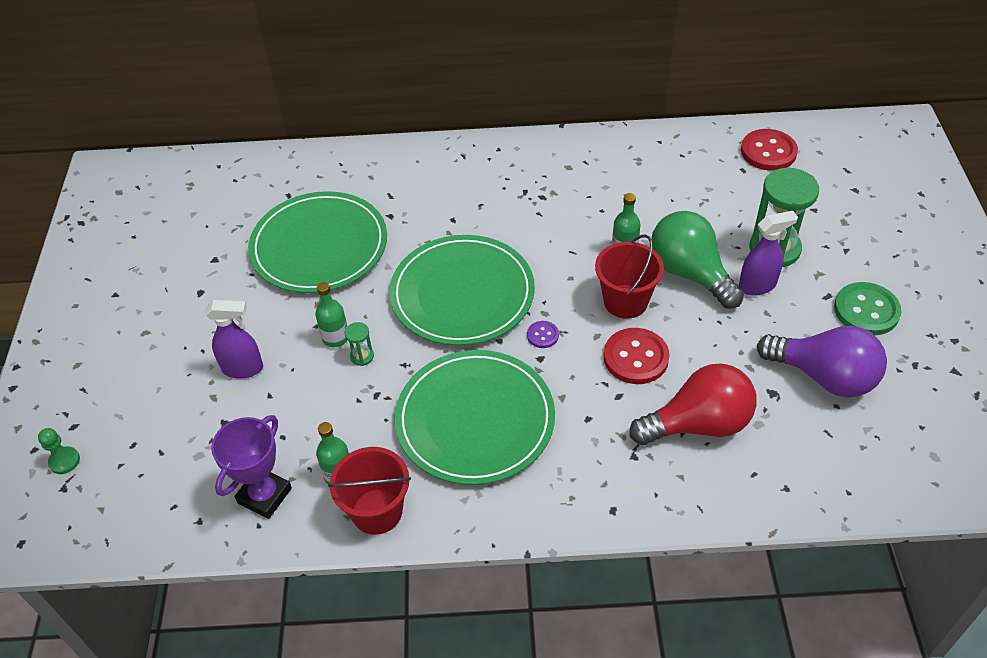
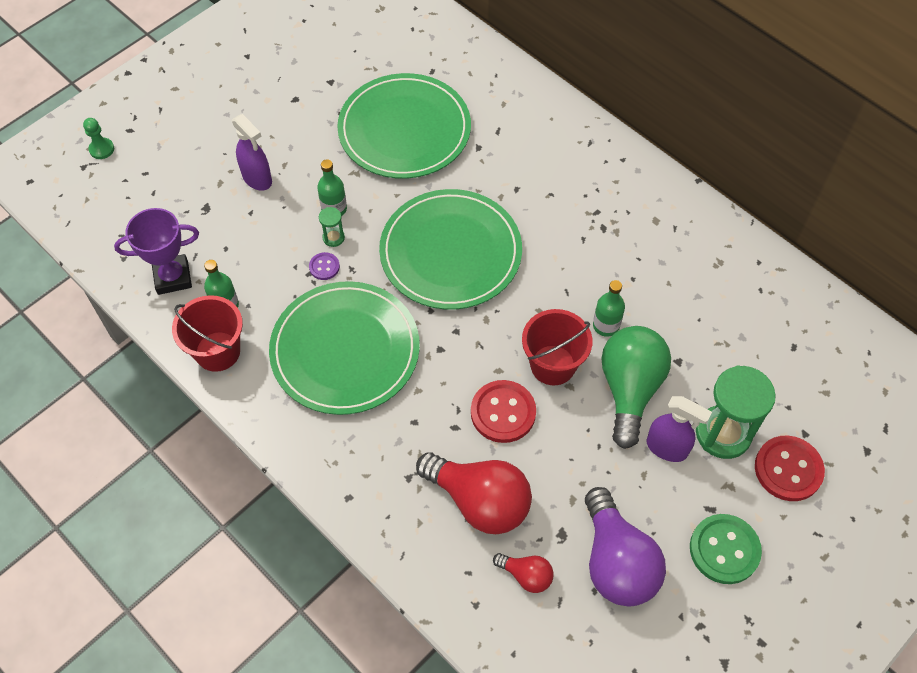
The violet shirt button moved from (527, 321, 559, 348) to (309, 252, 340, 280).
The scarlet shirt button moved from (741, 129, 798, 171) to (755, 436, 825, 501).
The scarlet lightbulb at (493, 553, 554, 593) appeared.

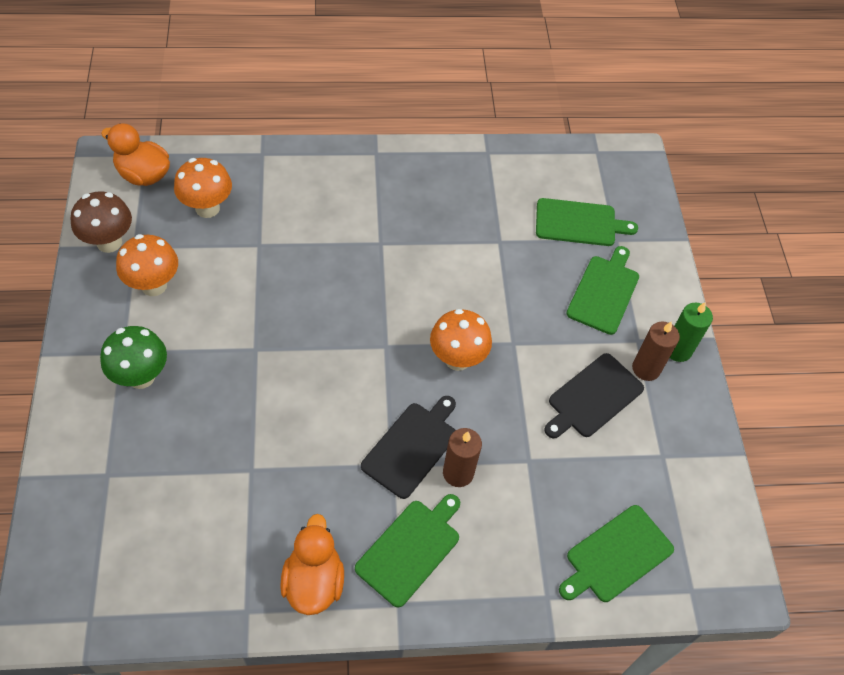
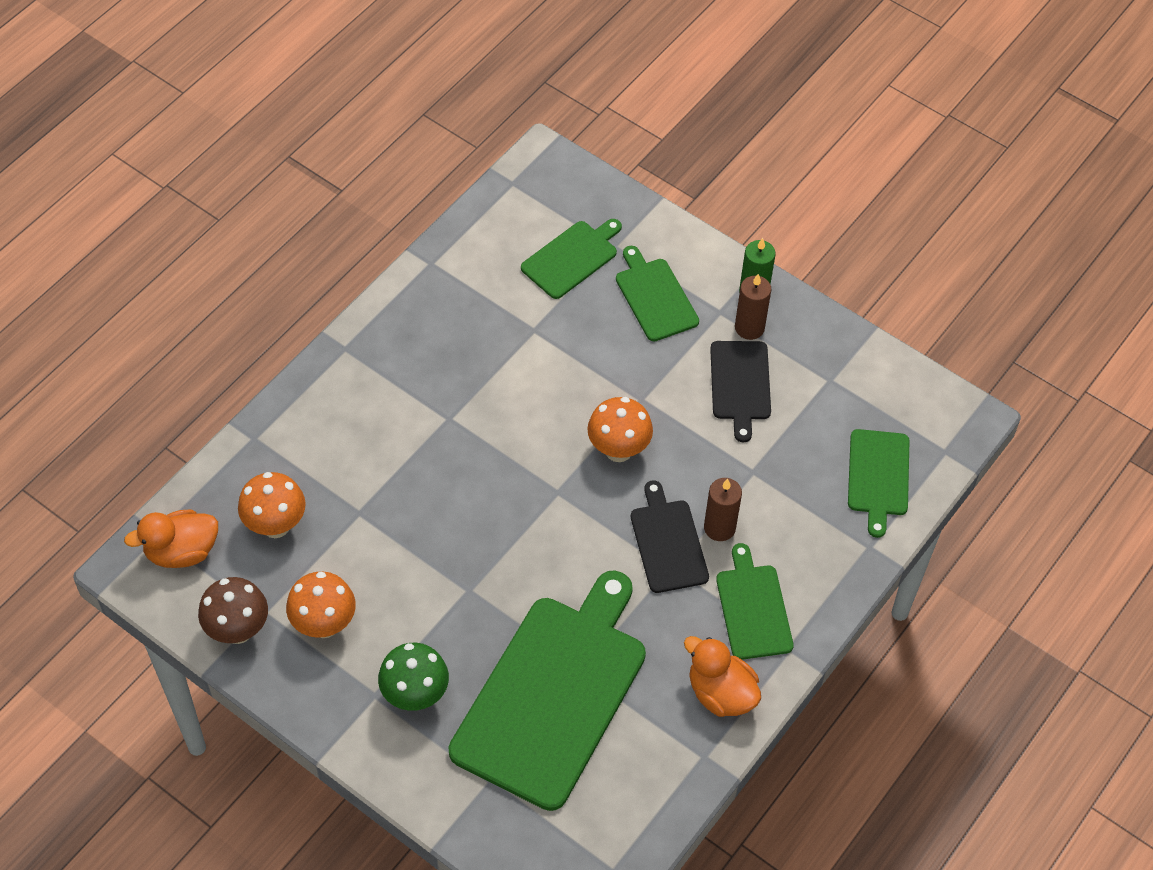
The leaf-green chopping board at (448, 570, 646, 811) appeared.

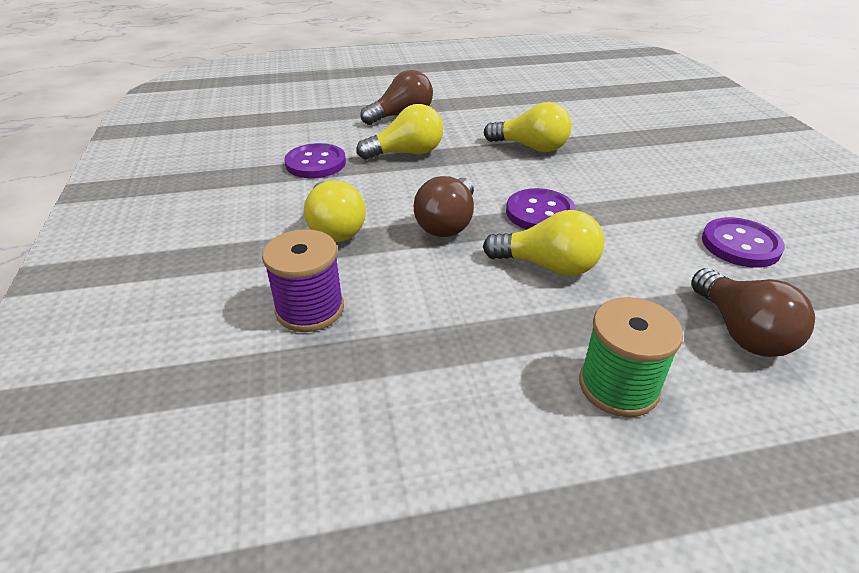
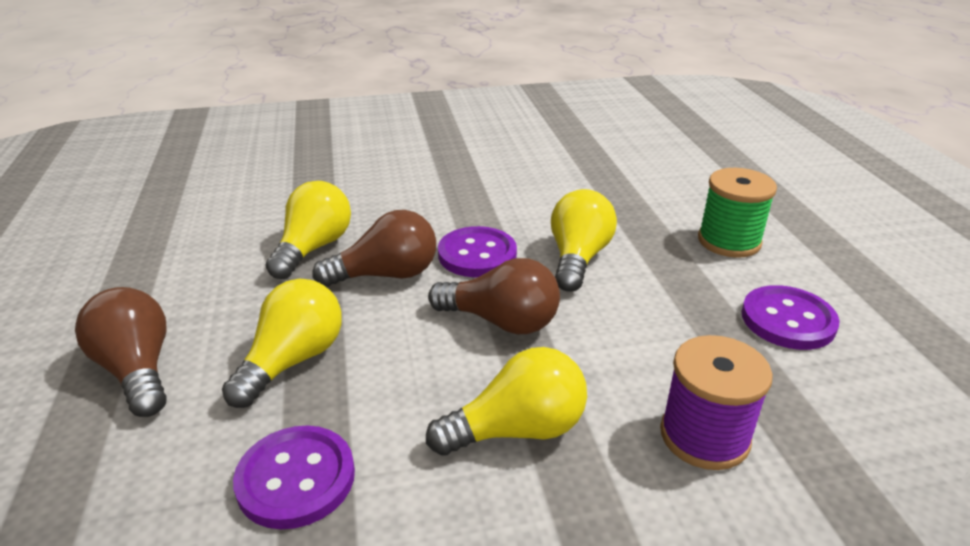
The golden lightbulb at (356, 104, 443, 160) turned 45 degrees clockwise.
The dark brown lightbulb moved from (691, 268, 815, 357) to (312, 210, 436, 287).
The violet shirt button moved from (702, 217, 785, 268) to (741, 285, 840, 350).

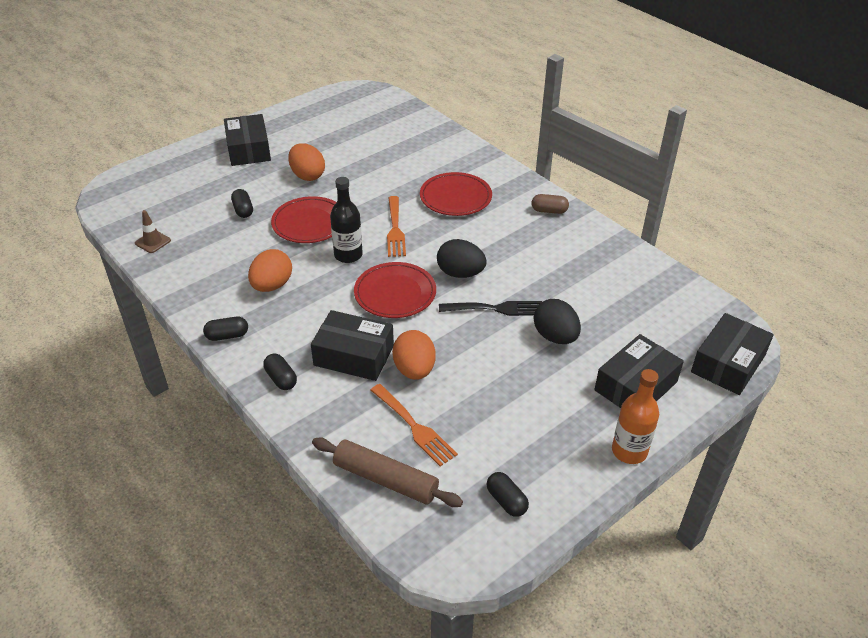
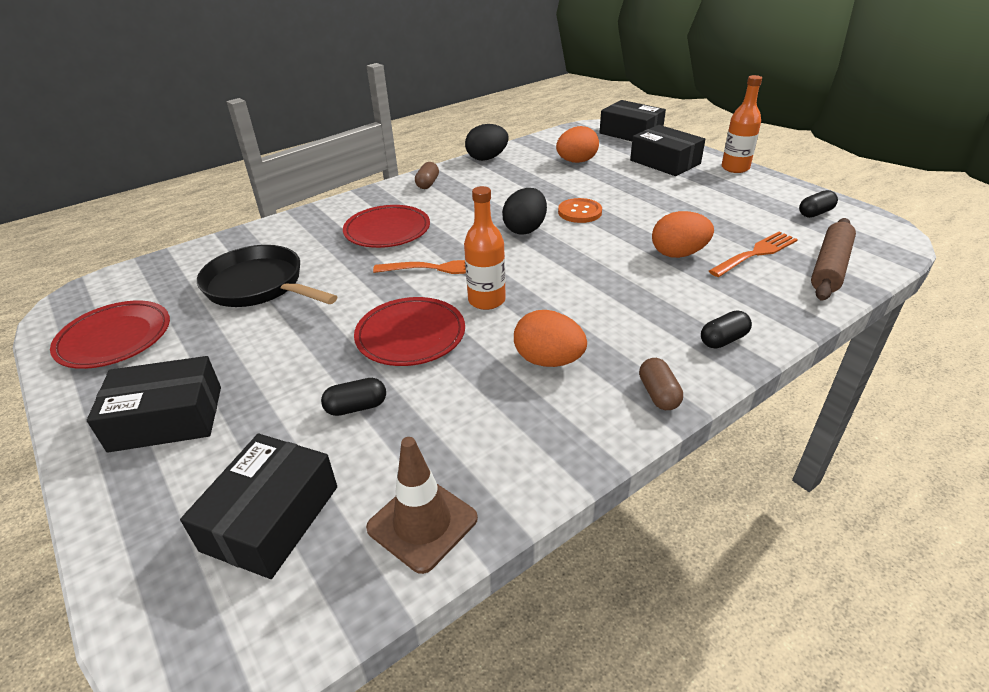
The dark brown safety cone at (135, 210, 171, 253) changed to 1.60 times the size.
The ebony pill shape at (203, 317, 248, 341) became the dark brown pill shape at (639, 358, 683, 410).
The bright orange egg shape moved from (288, 143, 325, 181) to (556, 126, 599, 163).
The ebony package moved from (311, 310, 394, 381) to (180, 434, 337, 579).
The ebony bottle at (330, 177, 363, 263) became the bright orange bottle at (464, 186, 506, 310).
The scarlet plate moved from (354, 262, 436, 318) to (50, 301, 170, 369).
The ebony table fork at (439, 301, 542, 316) was replaced by the bright orange shirt button at (558, 198, 602, 223).
The ebony egg shape moved from (534, 299, 581, 344) to (465, 124, 509, 161).
The ebony skillet at (197, 245, 337, 307) appeared.

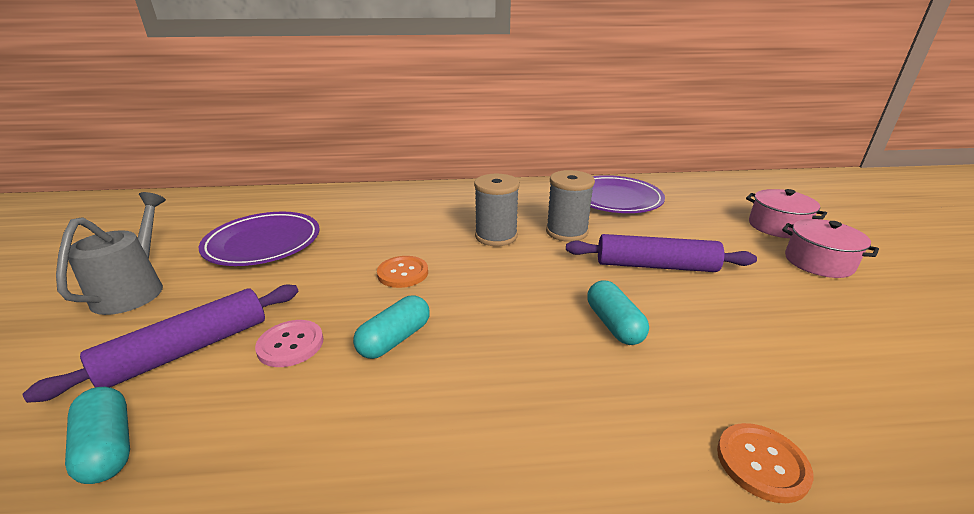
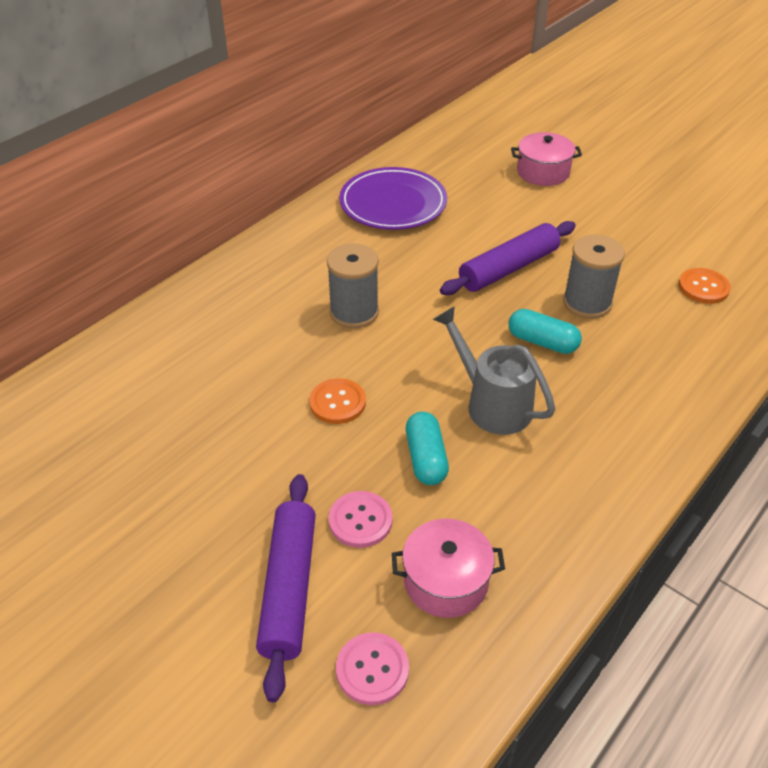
The grey watering can moved from (56, 192, 166, 315) to (433, 306, 555, 435).
The aqua pill shape at (65, 387, 130, 484) was replaced by the rose-pink shirt button at (336, 633, 409, 705).
The violet plate at (199, 212, 320, 266) disappeared.
The grey spool moved from (546, 170, 595, 242) to (563, 235, 625, 319).
The bright orange shirt button moved from (717, 423, 814, 503) to (678, 268, 731, 304).
The rose-pink pot moved from (782, 219, 879, 278) to (392, 518, 505, 618).

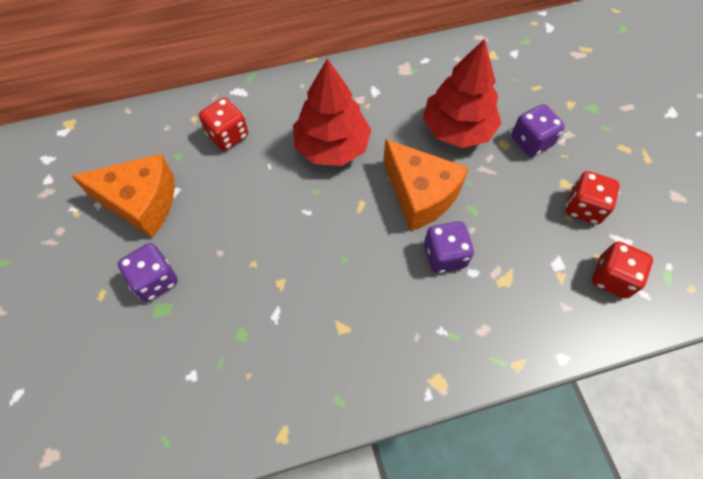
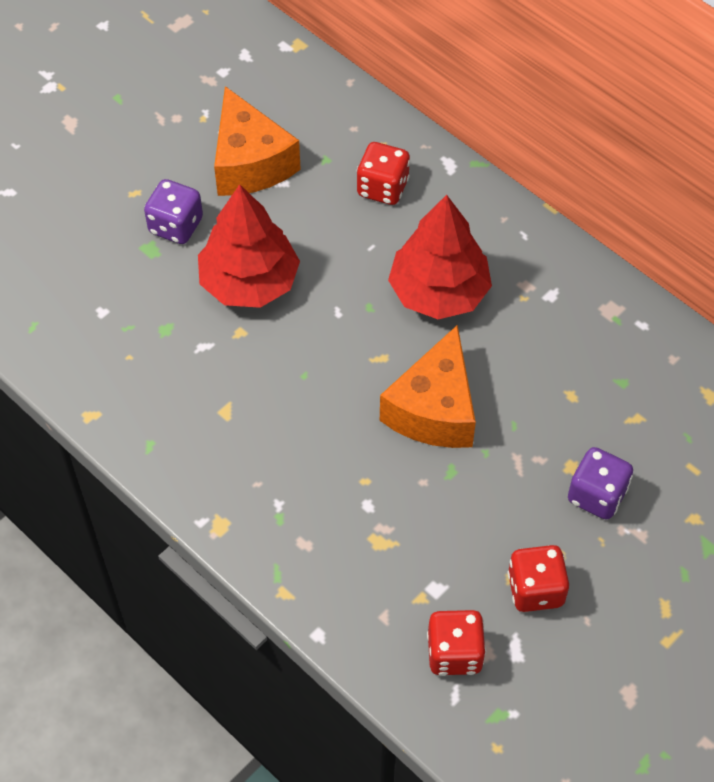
The scarlet fir tree moved from (423, 39, 502, 148) to (198, 184, 300, 308).
The violet dice at (424, 221, 474, 273) disappeared.

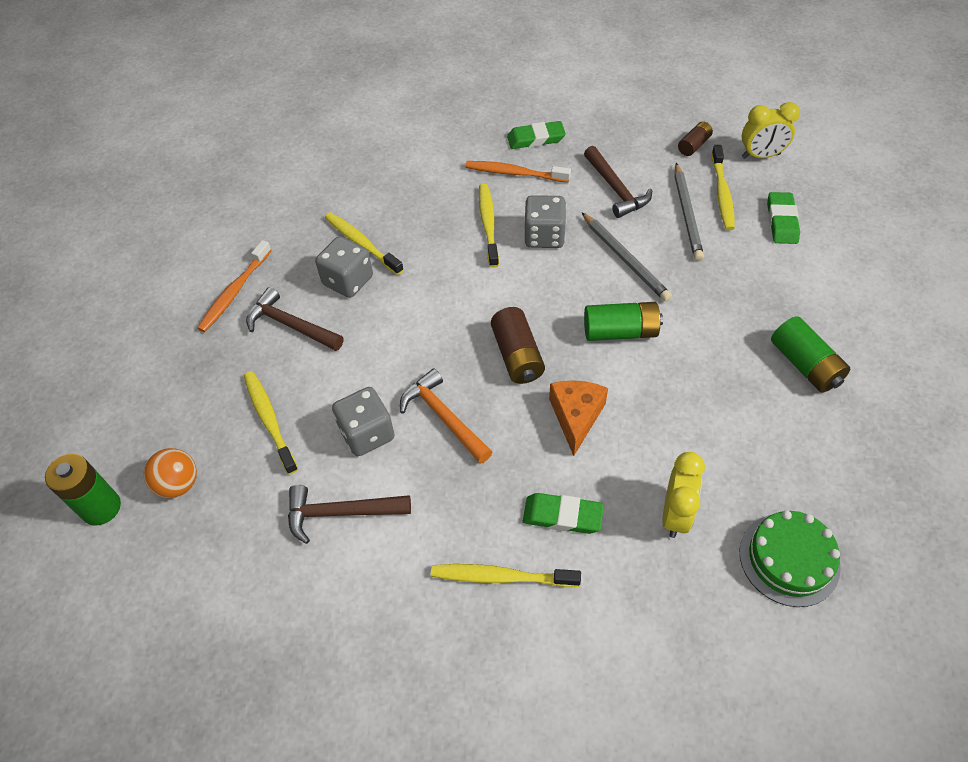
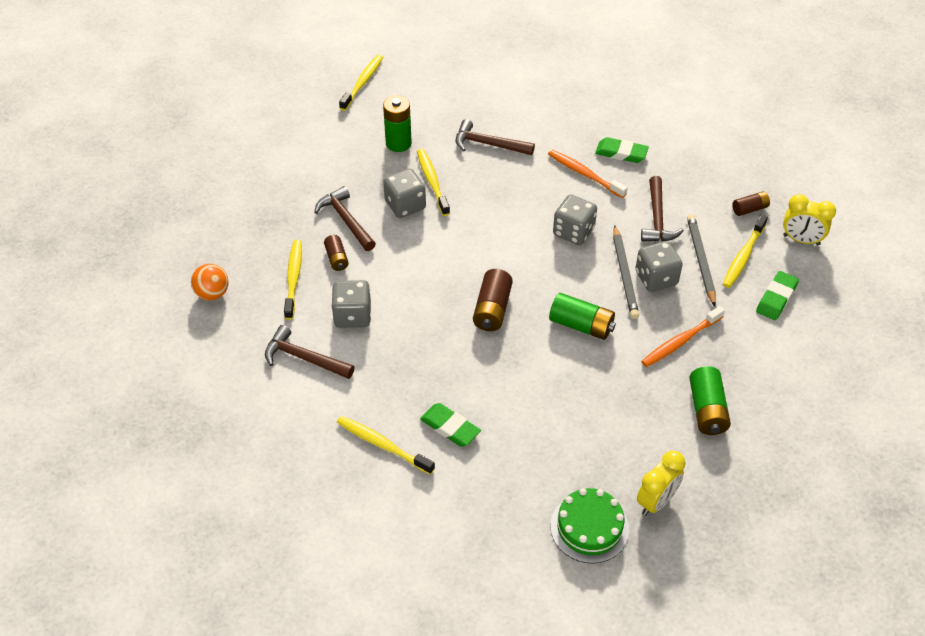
The leaf-green AA battery moved from (45, 454, 121, 526) to (383, 96, 412, 152).
The bright orange tooth brush moved from (197, 240, 272, 332) to (641, 306, 725, 367).
The bright orange claw hammer at (400, 369, 492, 464) disappeared.
The golden tooth brush moved from (479, 184, 499, 268) to (339, 55, 383, 111).
The bright orange cheese wedge at (549, 380, 608, 456) disappeared.
The golden bedside clock moved from (662, 452, 705, 538) to (637, 451, 685, 516).
The grey wooden pencil at (675, 163, 704, 261) turned 150 degrees clockwise.
The dark brown AA battery at (324, 235, 349, 271) appeared.
The dark brown claw hammer at (455, 119, 535, 155) appeared.
The grey dice at (635, 241, 683, 292) appeared.

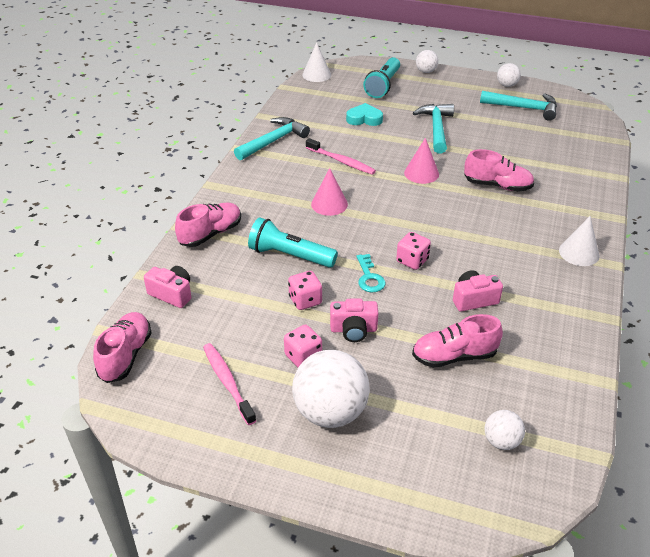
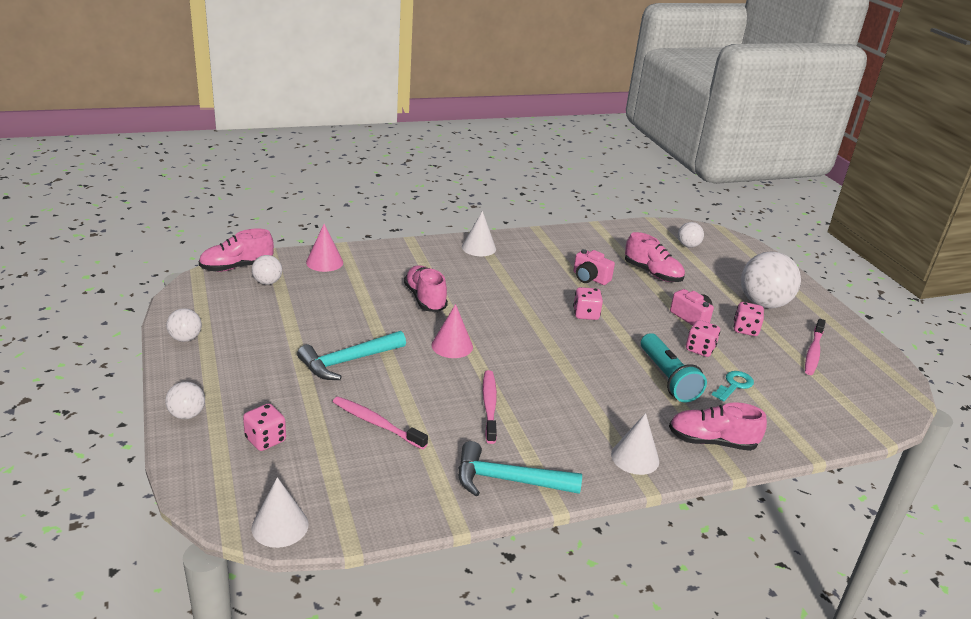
The rose-pink sneaker moved from (93, 312, 151, 383) to (199, 229, 274, 272).
The rose-pink photo camera at (144, 266, 191, 308) disappeared.
The rose-pink cone shape moved from (311, 168, 348, 216) to (306, 224, 343, 272).
The aqua love heart at (346, 103, 383, 126) was replaced by the rose-pink tooth brush at (333, 397, 428, 450).
The aqua door key moved from (356, 254, 386, 293) to (712, 371, 754, 402).
The aqua pocket torch at (363, 57, 400, 98) was replaced by the rose-pink dice at (243, 404, 286, 451).
The aqua claw hammer at (480, 91, 557, 121) disappeared.
The pure white ball at (252, 255, 282, 285) appeared.
The pure white cone shape at (611, 413, 659, 475) appeared.

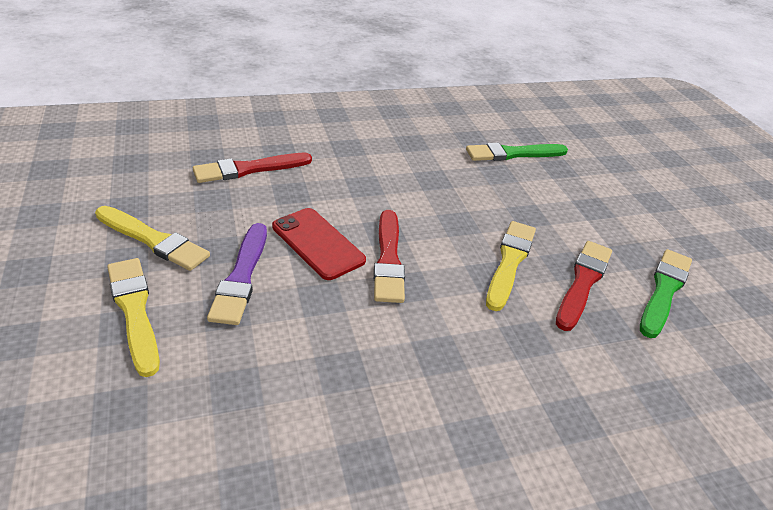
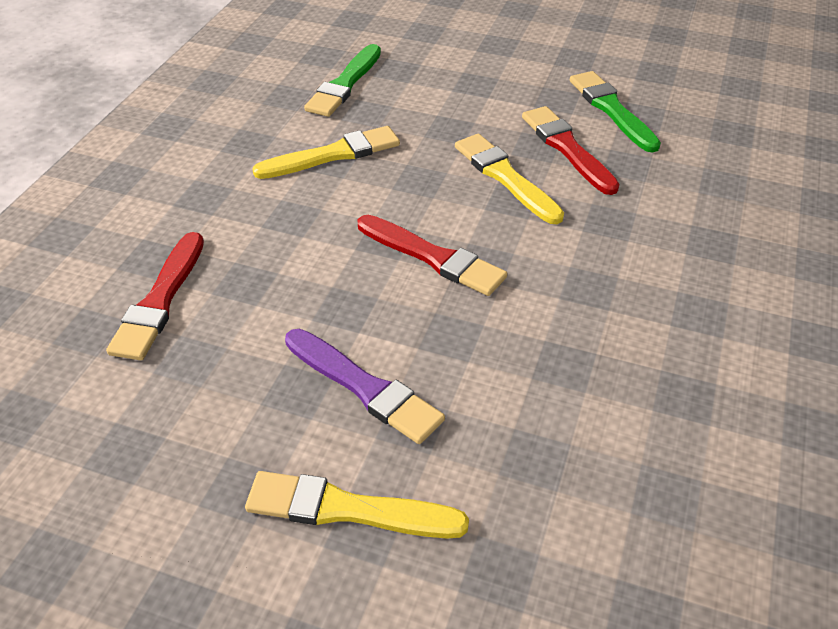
The golden paintbrush moved from (95, 206, 210, 271) to (252, 126, 400, 179).
The scarlet phone at (272, 208, 366, 280) disappeared.

